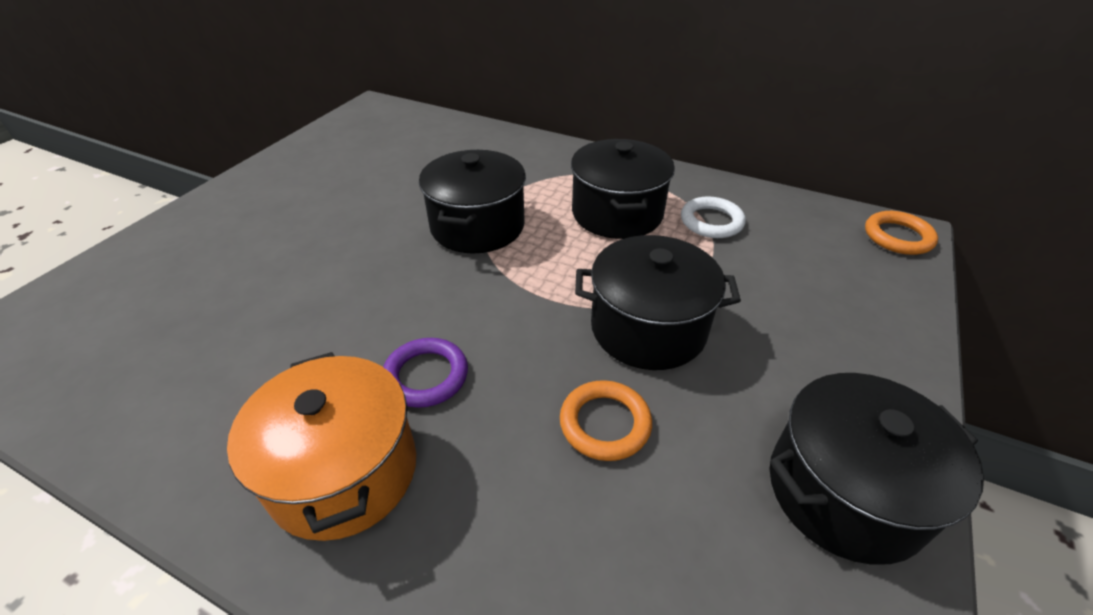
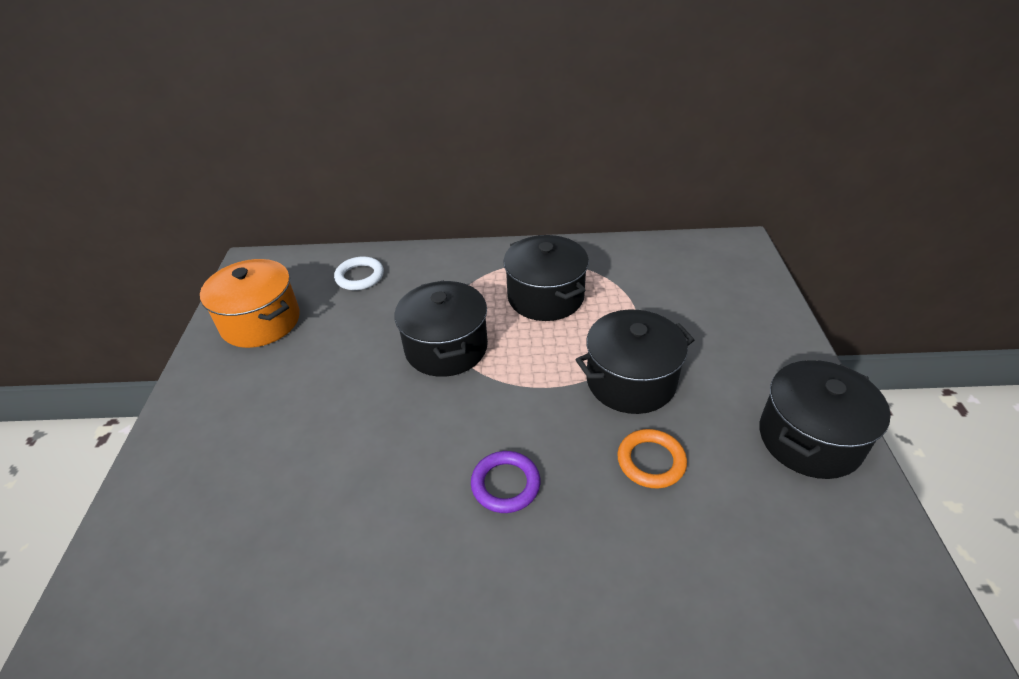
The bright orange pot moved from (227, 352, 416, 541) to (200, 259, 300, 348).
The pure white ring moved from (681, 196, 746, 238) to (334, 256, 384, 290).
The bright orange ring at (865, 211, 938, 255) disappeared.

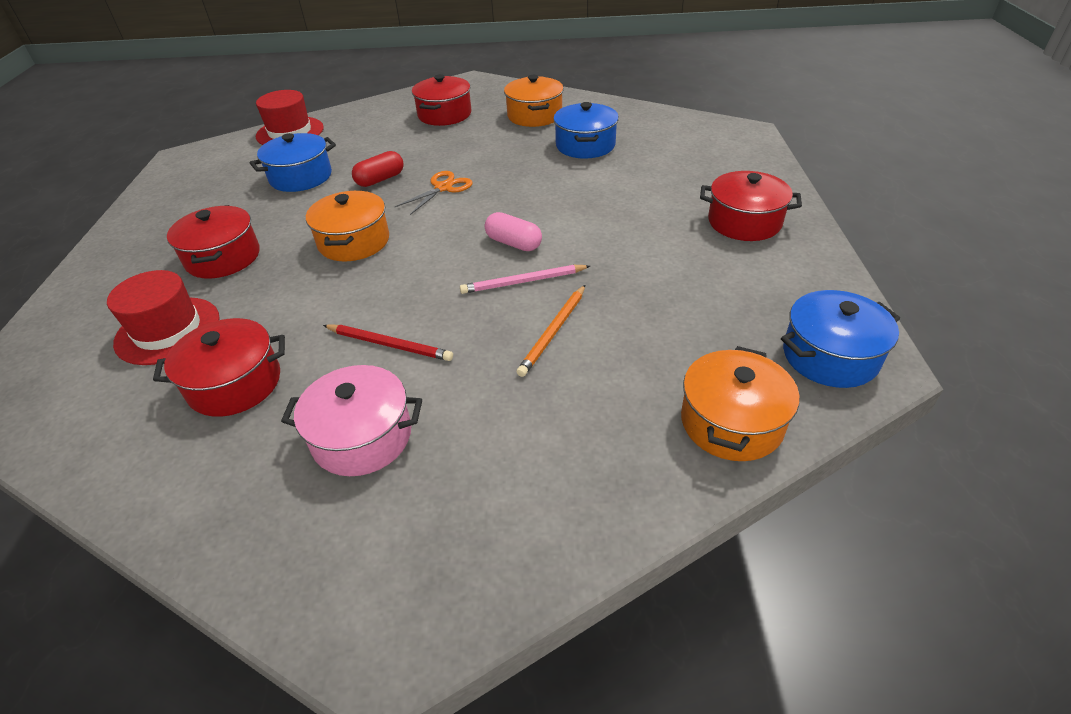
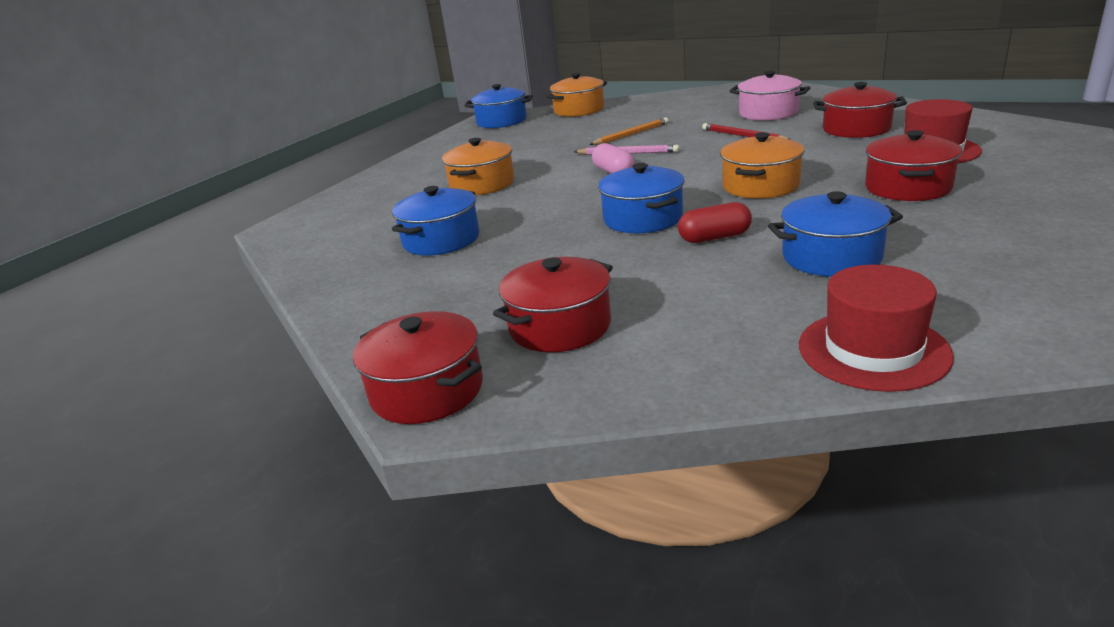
The bright orange pair of scissors at (395, 171, 473, 215) was replaced by the cobalt pot at (598, 163, 685, 233).
The bright orange pot moved from (504, 75, 564, 127) to (442, 138, 514, 195).
The scarlet pot moved from (700, 171, 802, 241) to (353, 311, 483, 424).

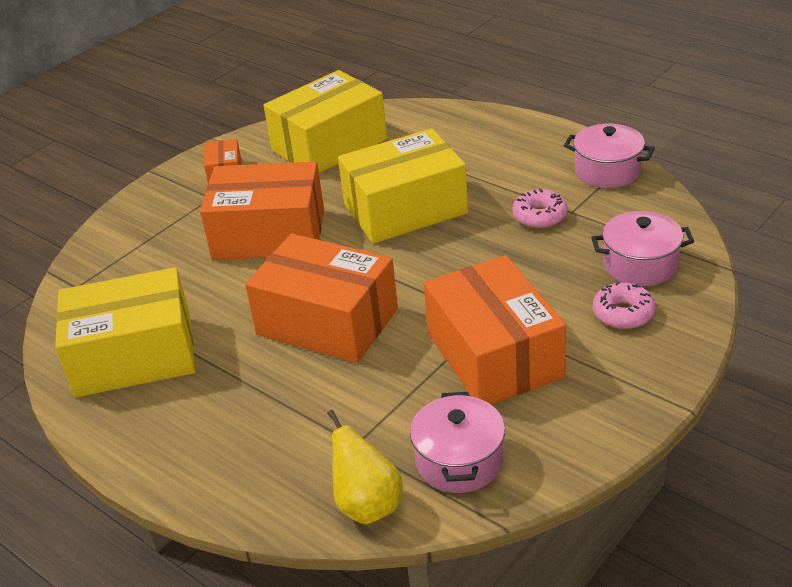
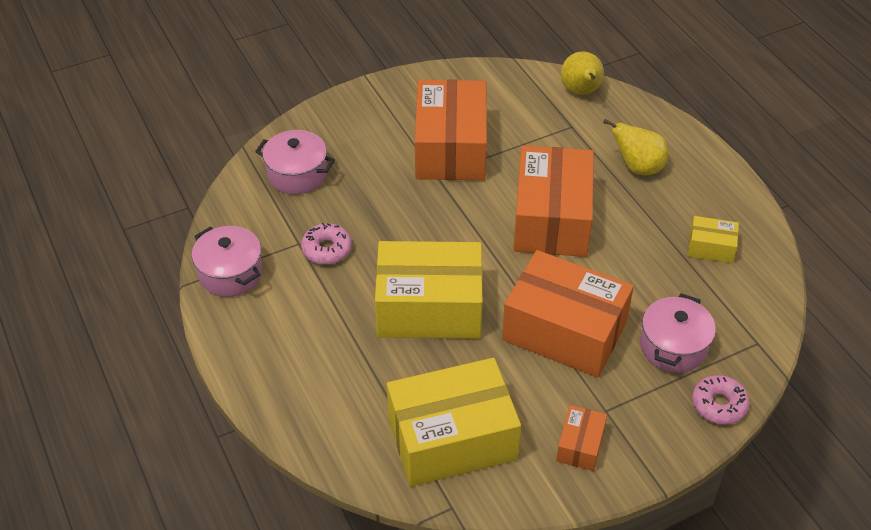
The golden package at (55, 267, 195, 397) changed to 0.45 times the size.
The bright orange package at (245, 234, 398, 363) turned 45 degrees clockwise.
The rose-pink pot moved from (410, 392, 505, 493) to (640, 293, 716, 373).
The rose-pink donut moved from (593, 281, 656, 329) to (692, 375, 749, 425).
The golden toy pear at (603, 119, 668, 175) appeared.

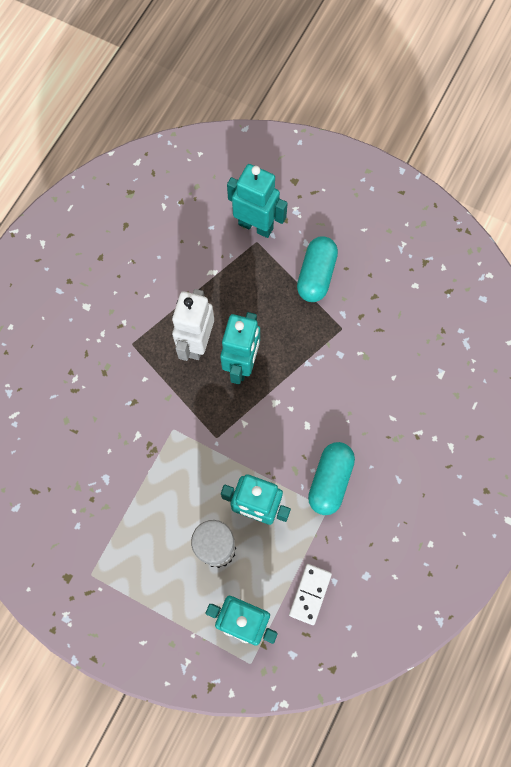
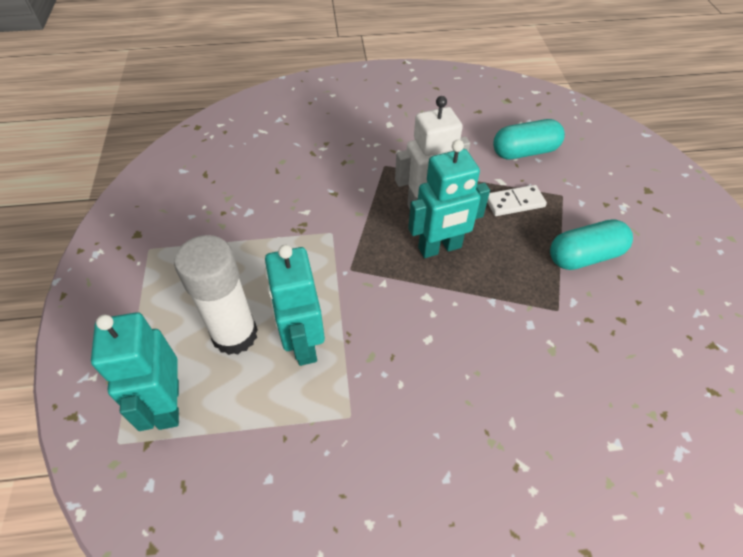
The aqua toy robot at (227, 164, 288, 238) disappeared.
The pure white domino moved from (289, 564, 332, 625) to (487, 185, 547, 216).
The aqua pill shape moved from (308, 442, 355, 515) to (493, 119, 565, 160).

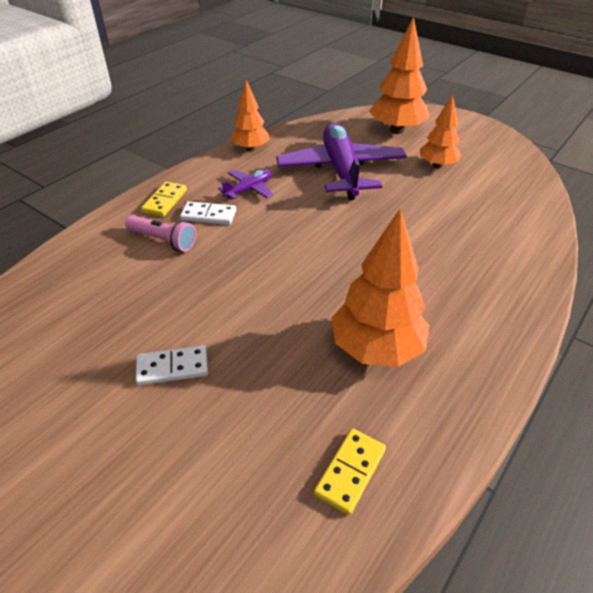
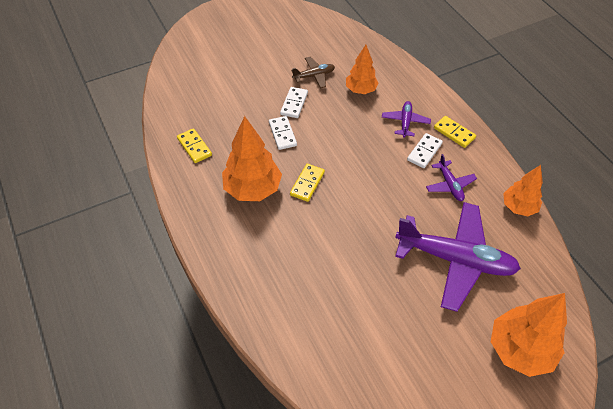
The rose-pink pocket torch at (125, 215, 196, 252) was replaced by the violet plane at (382, 101, 431, 137).
The bright orange fir tree moved from (420, 95, 461, 168) to (346, 45, 379, 94).
The pure white domino at (269, 116, 297, 150) appeared.
The golden domino at (290, 164, 325, 202) appeared.
The dark brown plane at (291, 57, 335, 88) appeared.

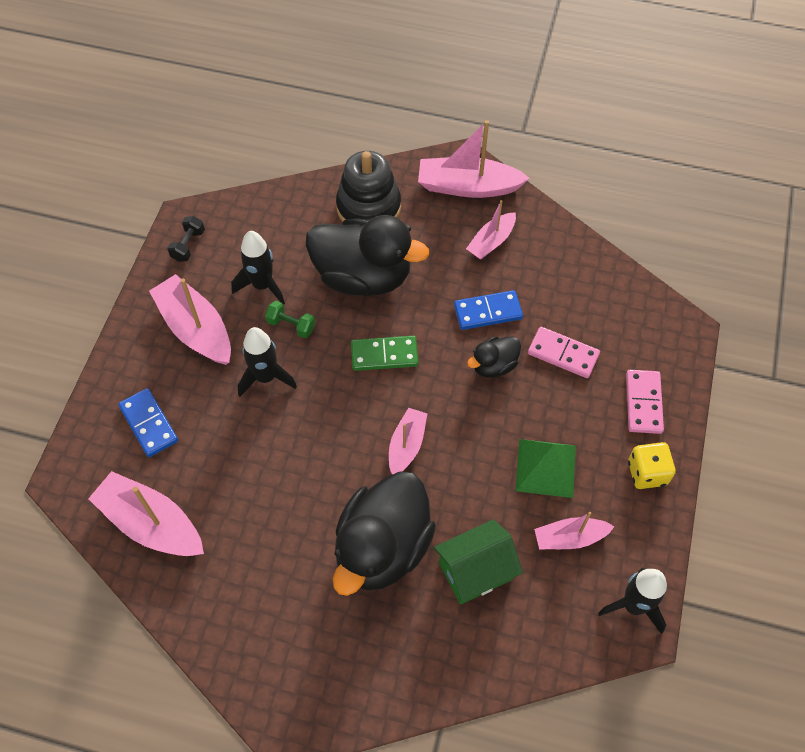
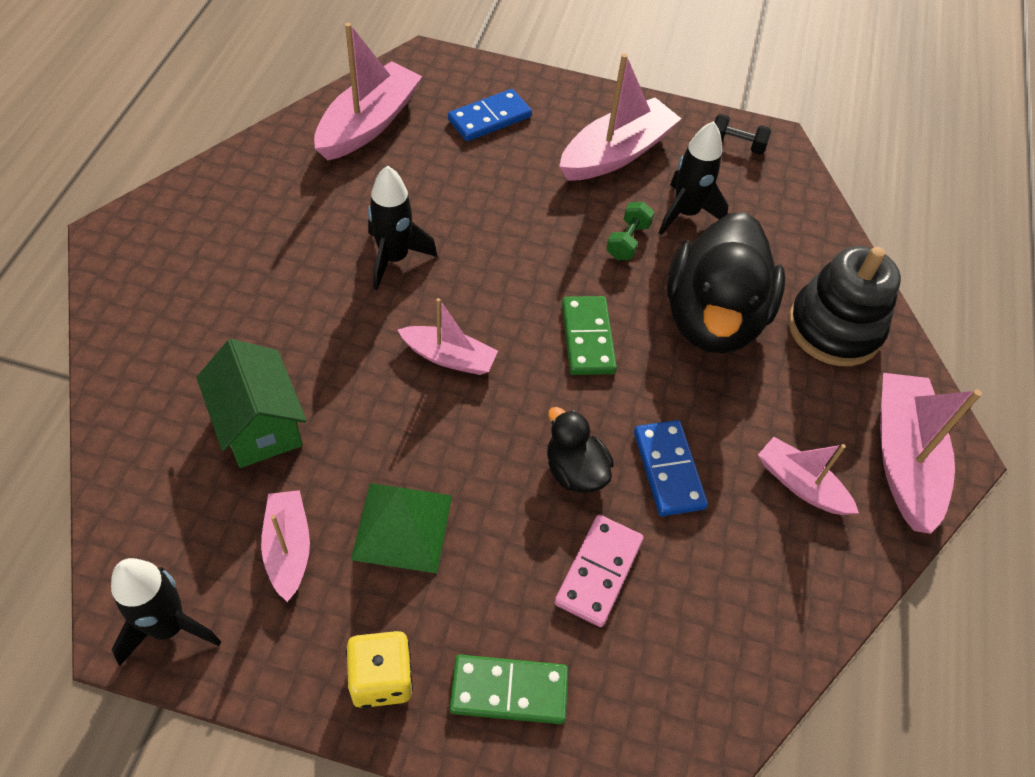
The ebony spaceship moved from (238, 327, 297, 397) to (368, 166, 437, 290).
The ebony toy duck at (333, 471, 436, 596) disappeared.
The rose-pink domino at (626, 370, 664, 434) became the leaf-green domino at (450, 655, 568, 724).

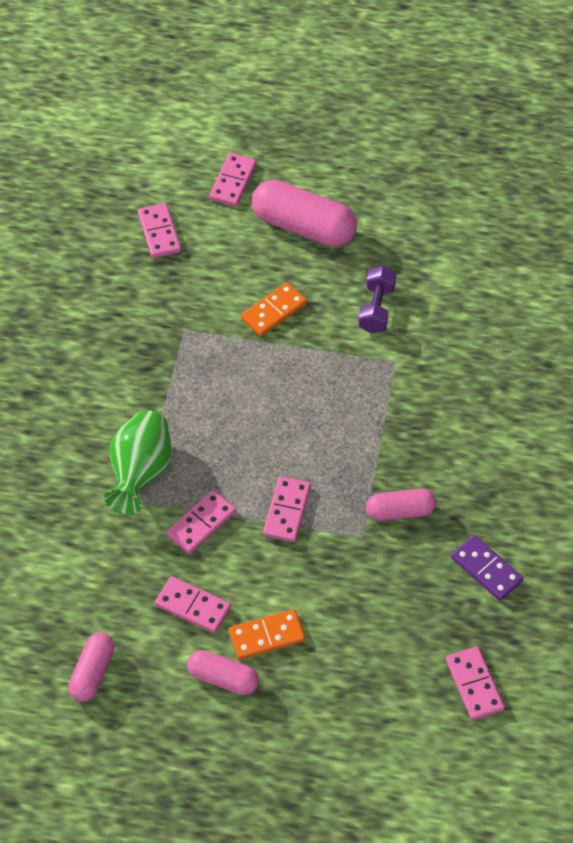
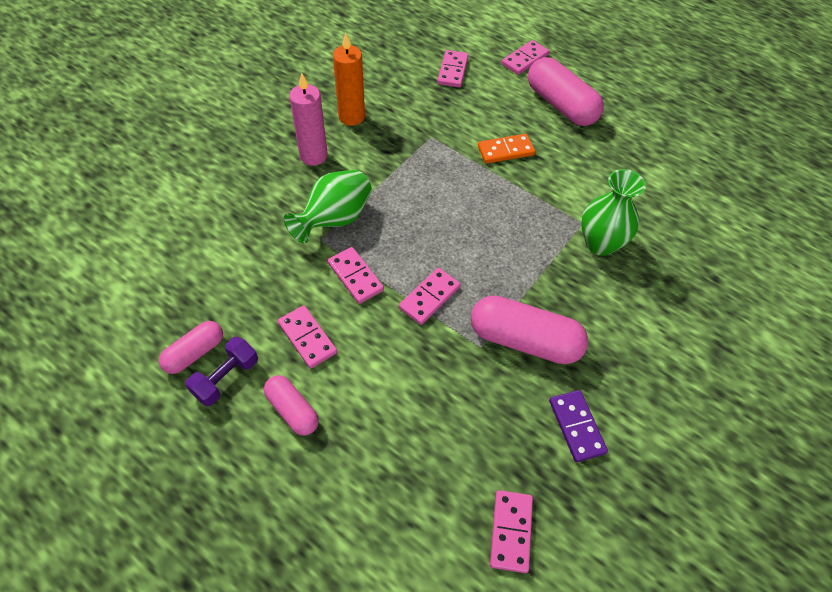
The rose-pink domino at (166, 490, 236, 554) turned 75 degrees clockwise.
The bright orange domino at (229, 609, 305, 660) disappeared.
The violet free weight moved from (358, 266, 396, 333) to (185, 337, 258, 406).
The rose-pink pill shape at (366, 489, 436, 521) changed to 1.74 times the size.
The rose-pink wax candle at (289, 72, 328, 166) appeared.
The bright orange wax candle at (333, 32, 365, 126) appeared.
The leaf-green flower vase at (581, 169, 646, 256) appeared.

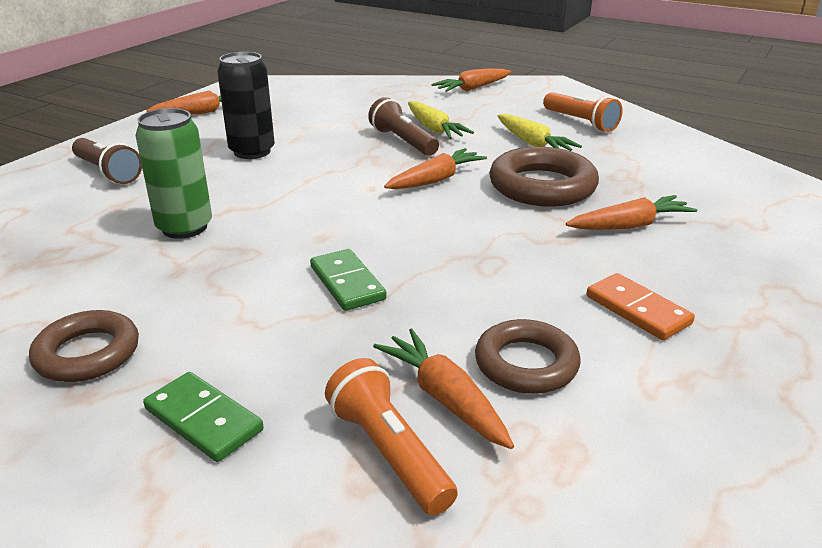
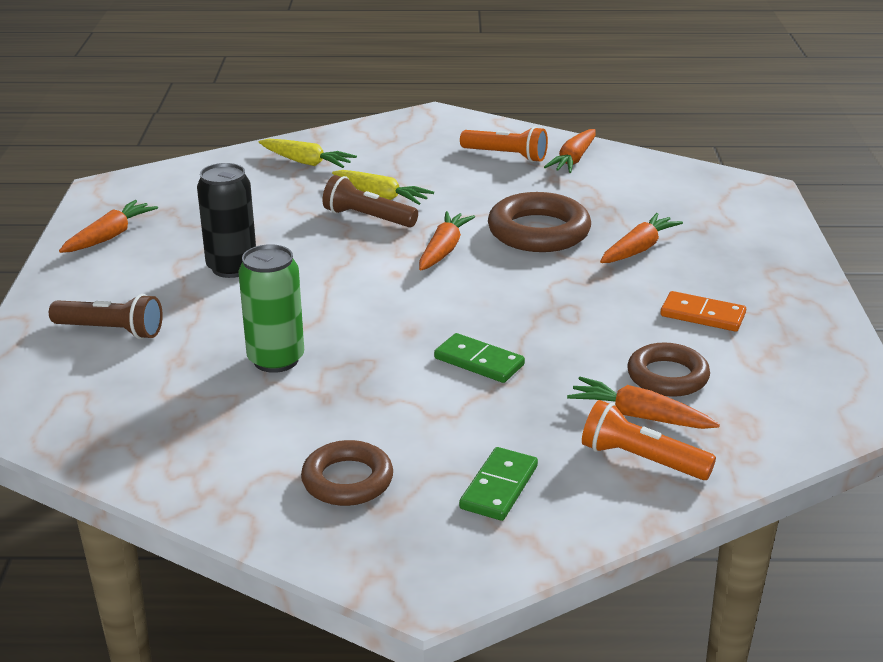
The leaf-green domino at (143, 372, 263, 462) turned 75 degrees counterclockwise.
The bright orange carrot moved from (432, 68, 511, 92) to (544, 129, 596, 173).
The golden carrot moved from (497, 114, 582, 151) to (259, 139, 357, 168).

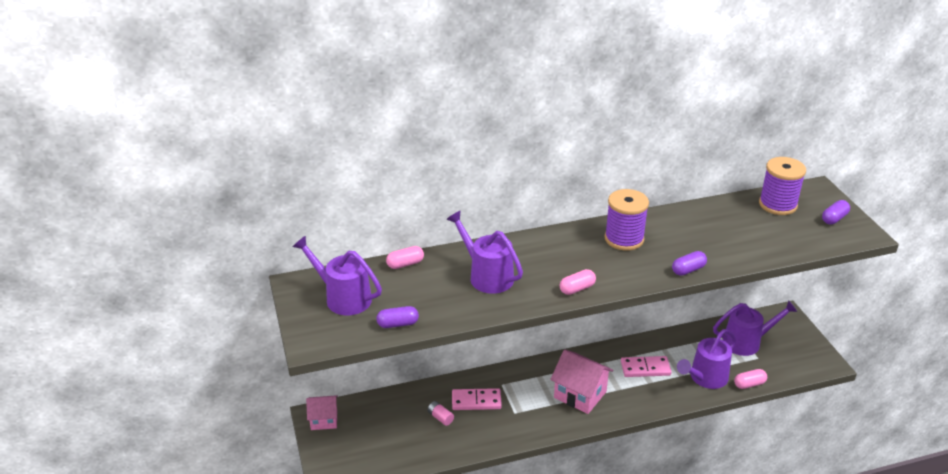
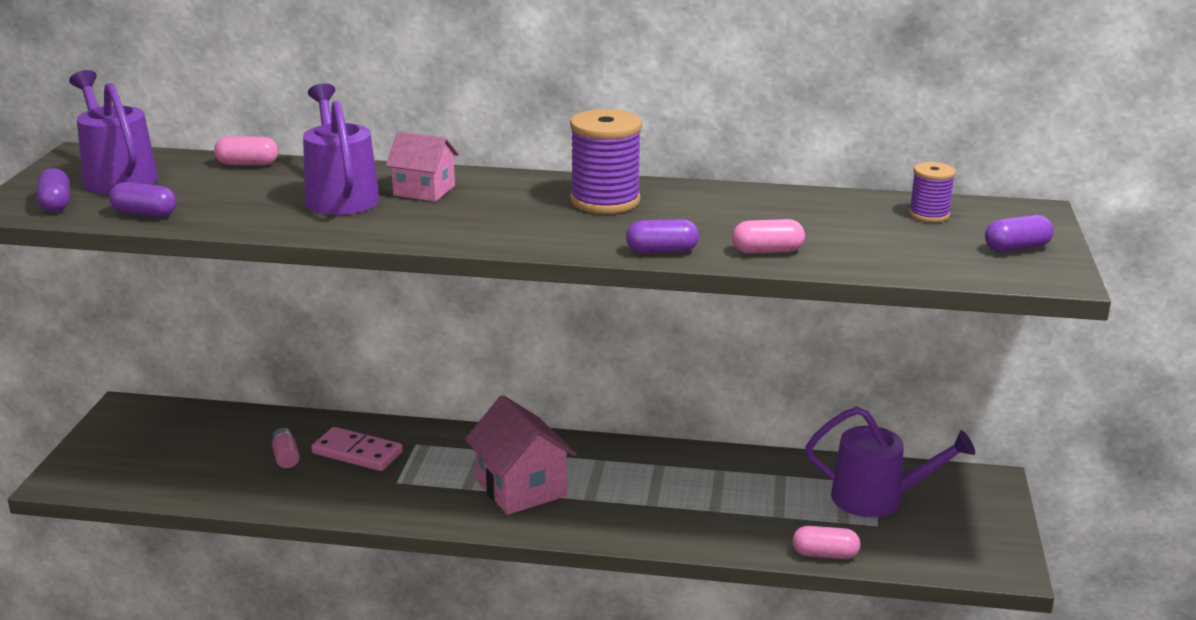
The rose-pink cottage moved from (306, 395, 338, 430) to (386, 132, 459, 202).
The rose-pink pill shape moved from (560, 269, 596, 295) to (732, 219, 805, 254).
The rose-pink domino at (621, 356, 672, 377) disappeared.
The violet watering can at (677, 329, 736, 389) disappeared.
The violet spool at (759, 157, 806, 215) changed to 0.57 times the size.
The violet pill shape at (36, 168, 70, 212) appeared.

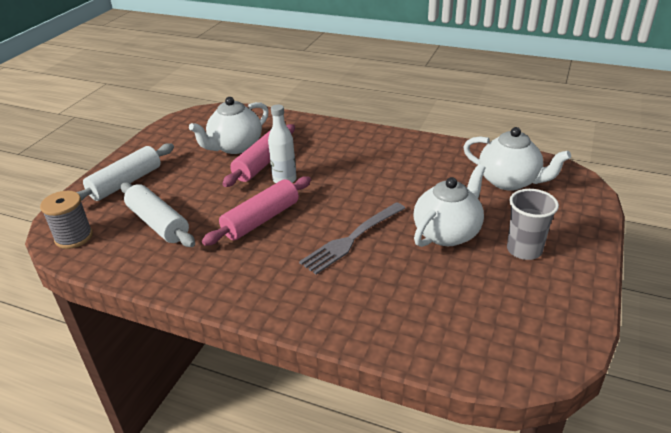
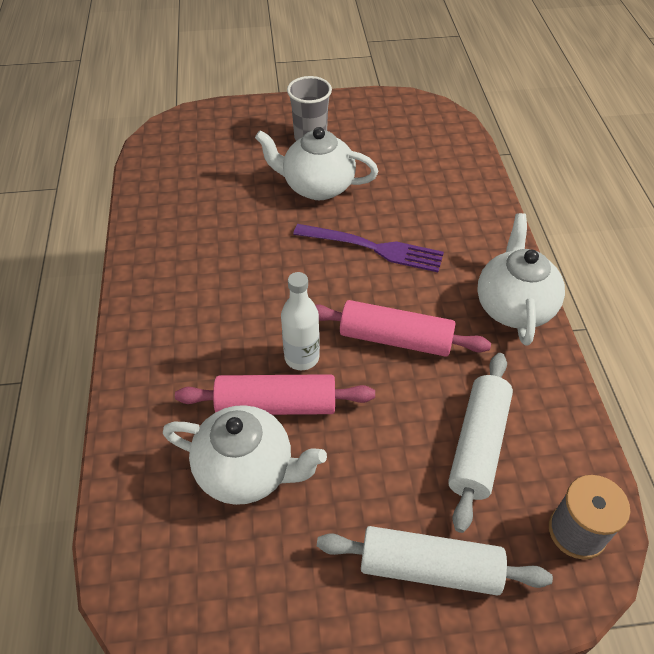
The grey table fork at (299, 202, 405, 274) became the violet table fork at (293, 224, 444, 272).
The pure white china teapot moved from (463, 127, 571, 191) to (477, 213, 565, 346).

